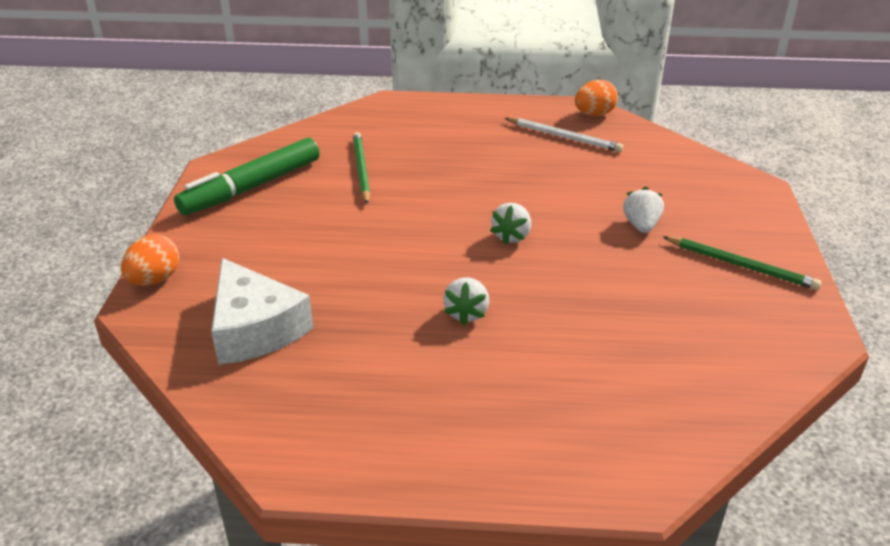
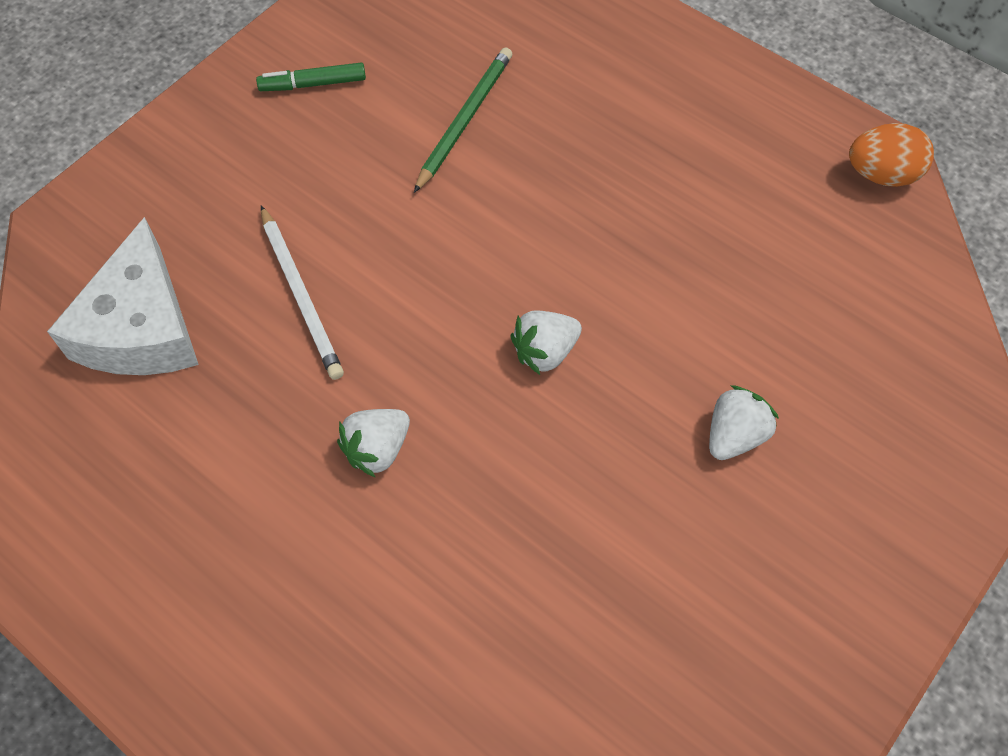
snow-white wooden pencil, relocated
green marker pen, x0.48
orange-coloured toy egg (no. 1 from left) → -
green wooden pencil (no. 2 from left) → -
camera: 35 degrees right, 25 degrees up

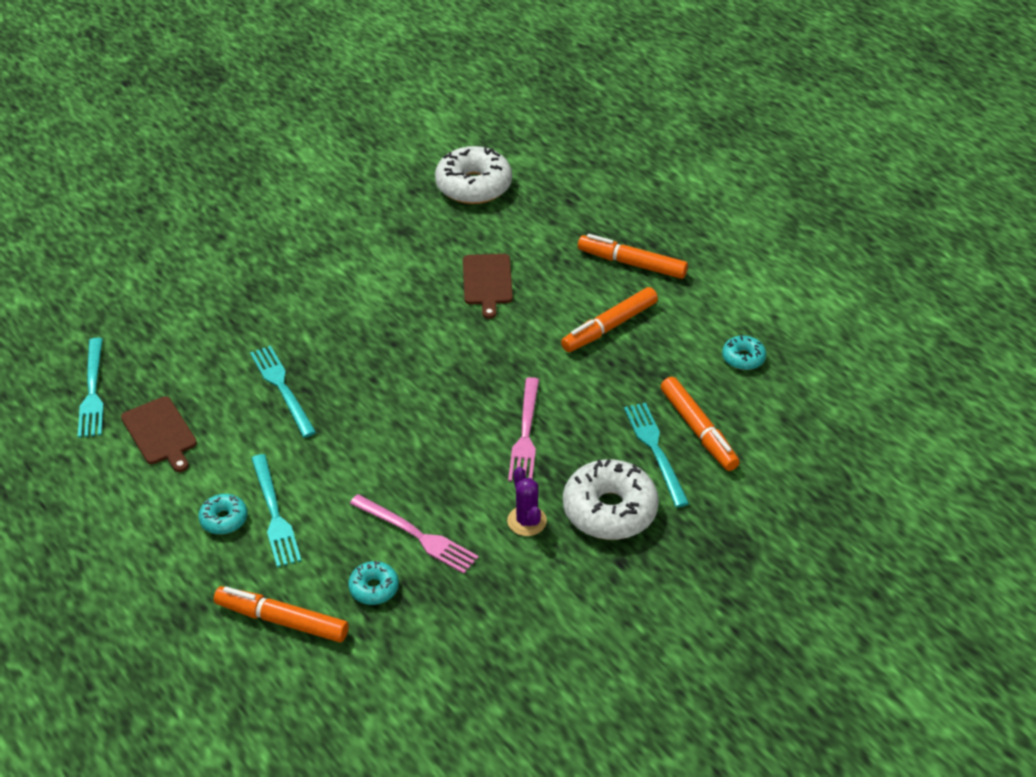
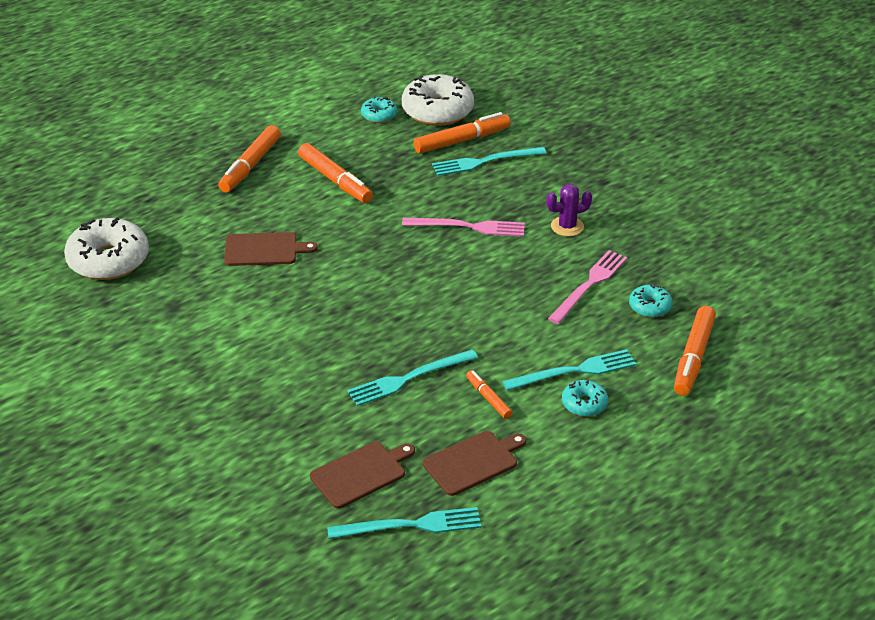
snow-white doughnut (no. 2 from left), relocated
- → orange-coloured marker pen (no. 4 from left)
- → russet chopping board (no. 2 from left)
camera: 90 degrees left, 5 degrees down

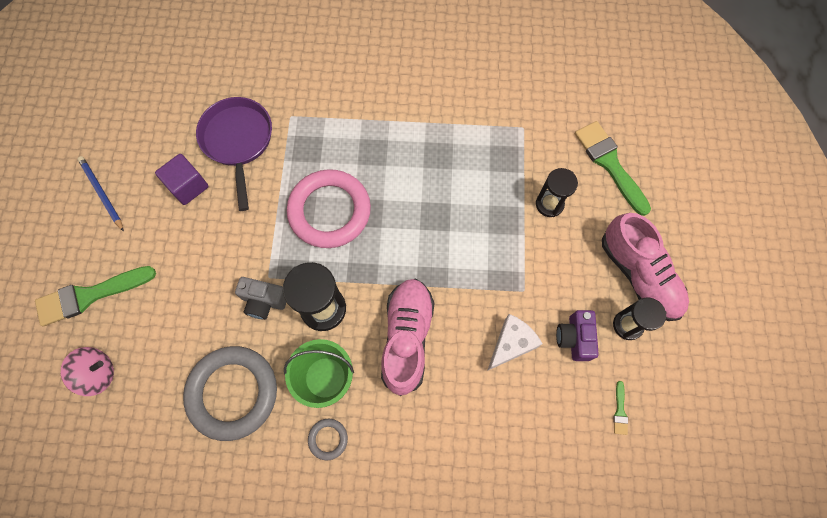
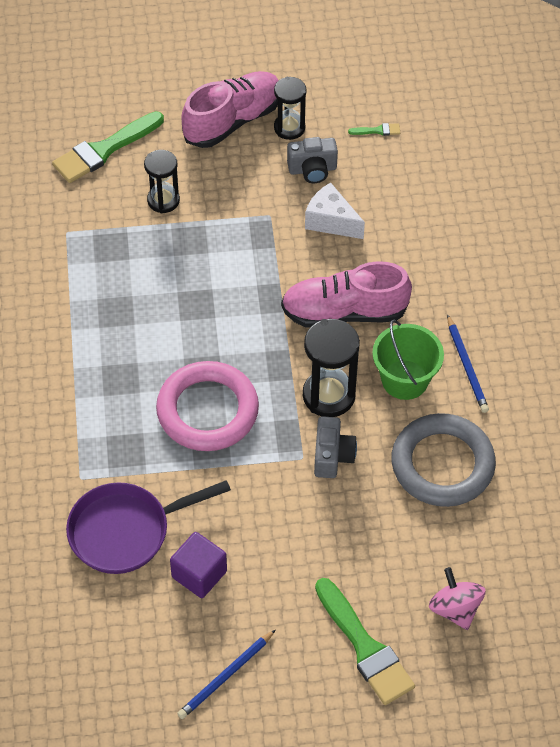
purple photo camera → grey photo camera (no. 1 from left)
grey hoop (no. 2 from left) → royal blue wooden pencil (no. 2 from left)
camera: 100 degrees left, 15 degrees down

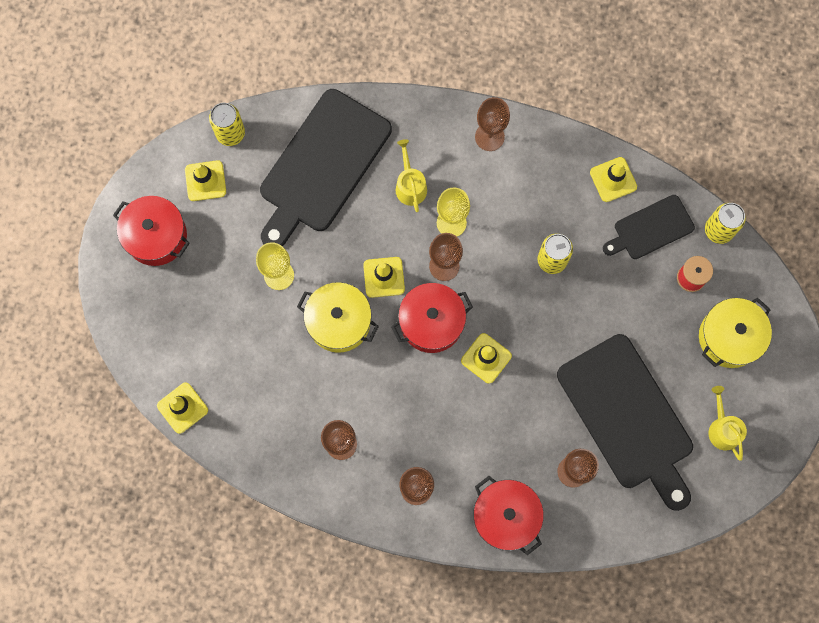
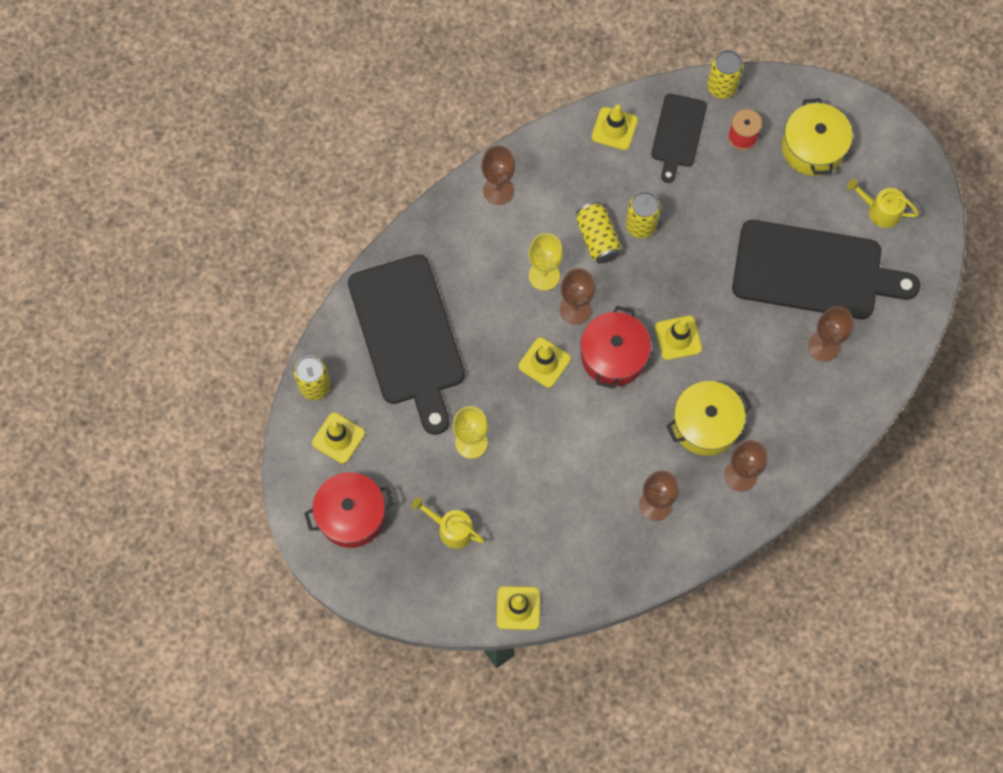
bright yellow watering pot (no. 1 from left), relocated
bright yellow pot (no. 1 from left), relocated
red pot (no. 3 from left) → -
- → bright yellow soda can (no. 2 from left)
camera: 50 degrees left, 5 degrees down

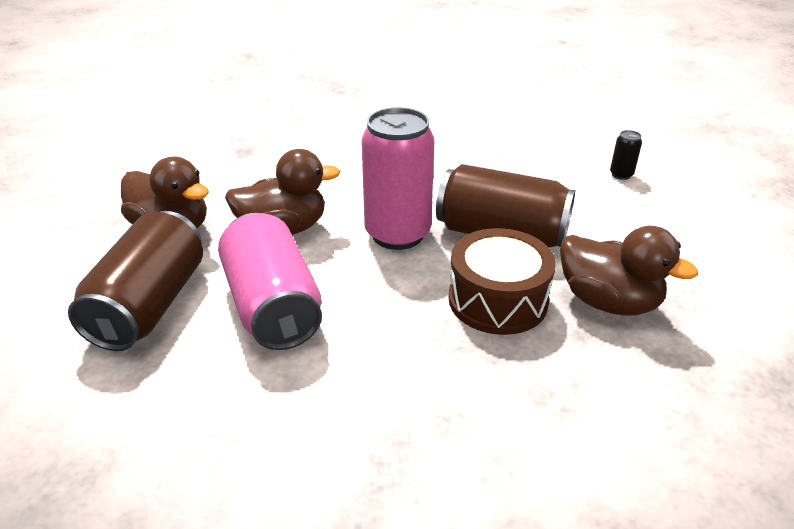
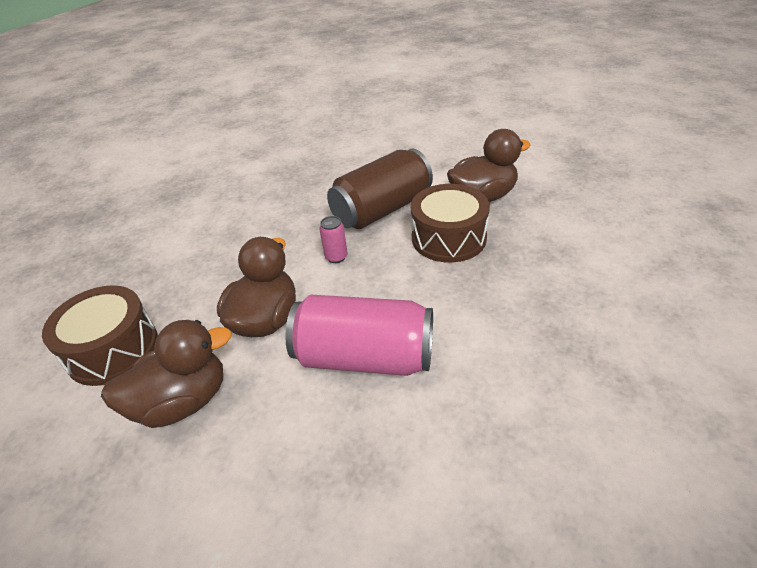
rose-pink soda can (no. 2 from left in the first image) → rose-pink soda can (no. 1 from left), x0.41
black soda can → -
russet soda can (no. 1 from left) → -
- → russet snare drum (no. 1 from left)
camera: 55 degrees left, 5 degrees up

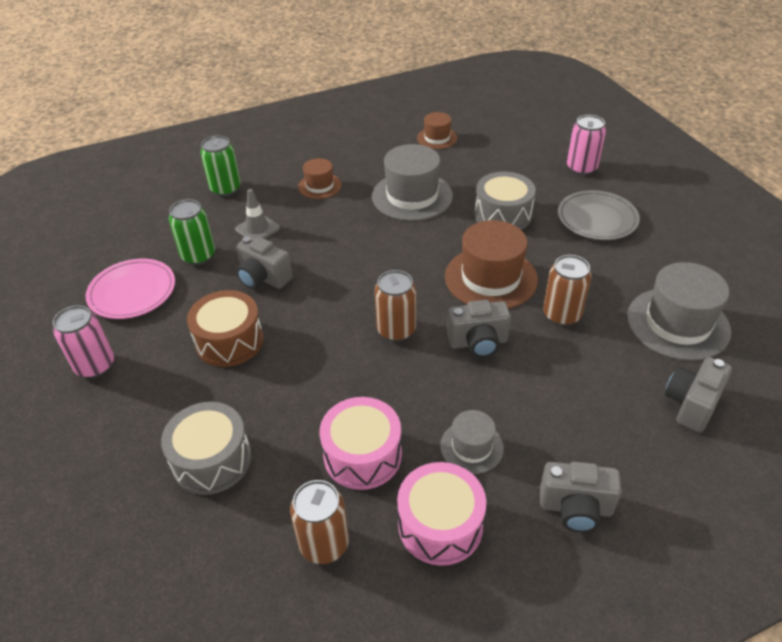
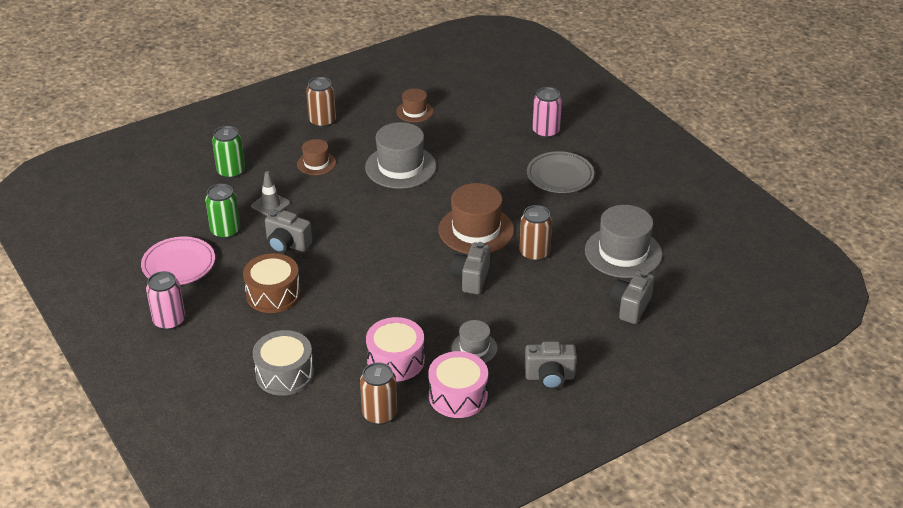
grey snare drum (no. 2 from left) → -
russet soda can (no. 2 from left in the first image) → russet soda can (no. 1 from left), relocated
grey photo camera (no. 2 from left), 120 degrees clockwise
camera: 10 degrees left, 5 degrees down

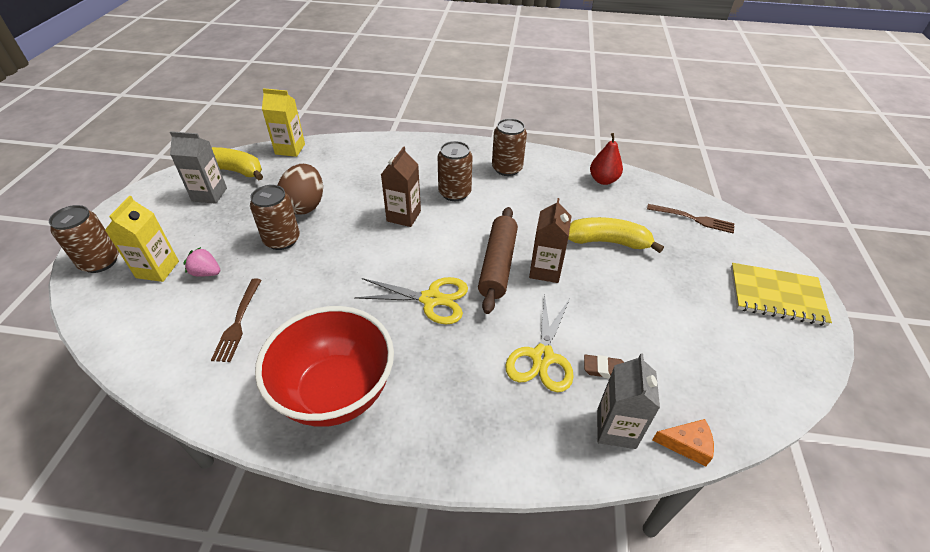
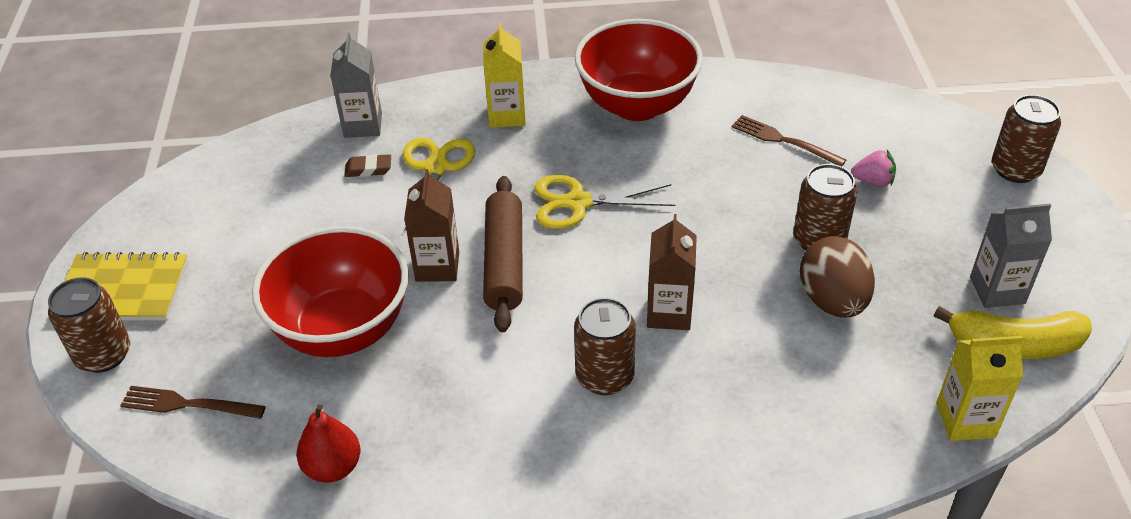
russet soda can (no. 4 from left in the first image) → russet soda can (no. 1 from left), relocated
bright yellow carton (no. 1 from left), relocated
bright yellow toy banana (no. 2 from left) → red bowl (no. 1 from left)
russet dinner fork (no. 1 from left in the first image) → russet dinner fork (no. 2 from left), 45 degrees counterclockwise
orange-coloured piece of cheese → -
camera: 170 degrees right, 0 degrees up

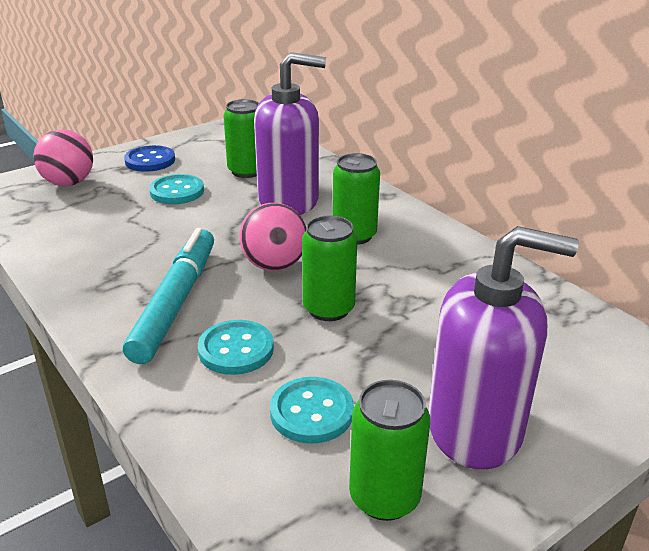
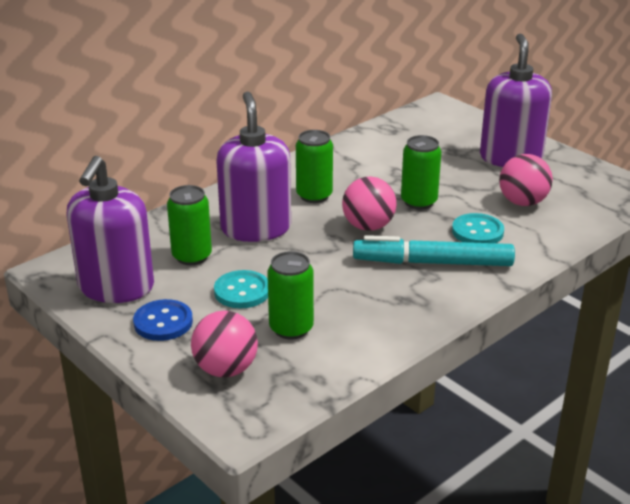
turquoise button (no. 3 from left) → rose-pink ball (no. 3 from left)
green soda can (no. 4 from left in the first image) → green soda can (no. 2 from left), relocated
- → purple pump bottle (no. 1 from left)
camera: 95 degrees left, 0 degrees up

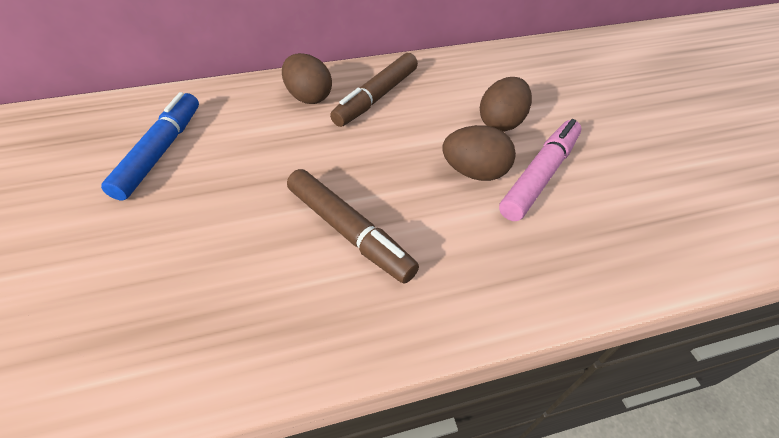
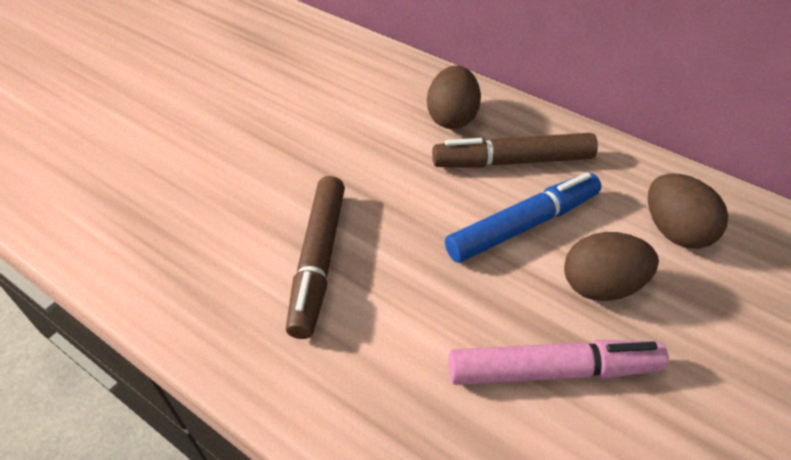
royal blue marker pen, relocated
russet toy egg (no. 2 from left in the first image) → russet toy egg (no. 3 from left), relocated
camera: 50 degrees right, 0 degrees up

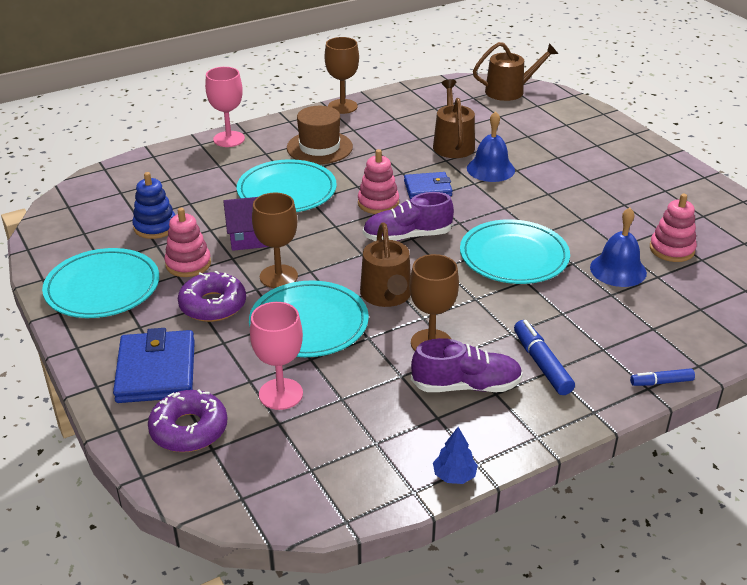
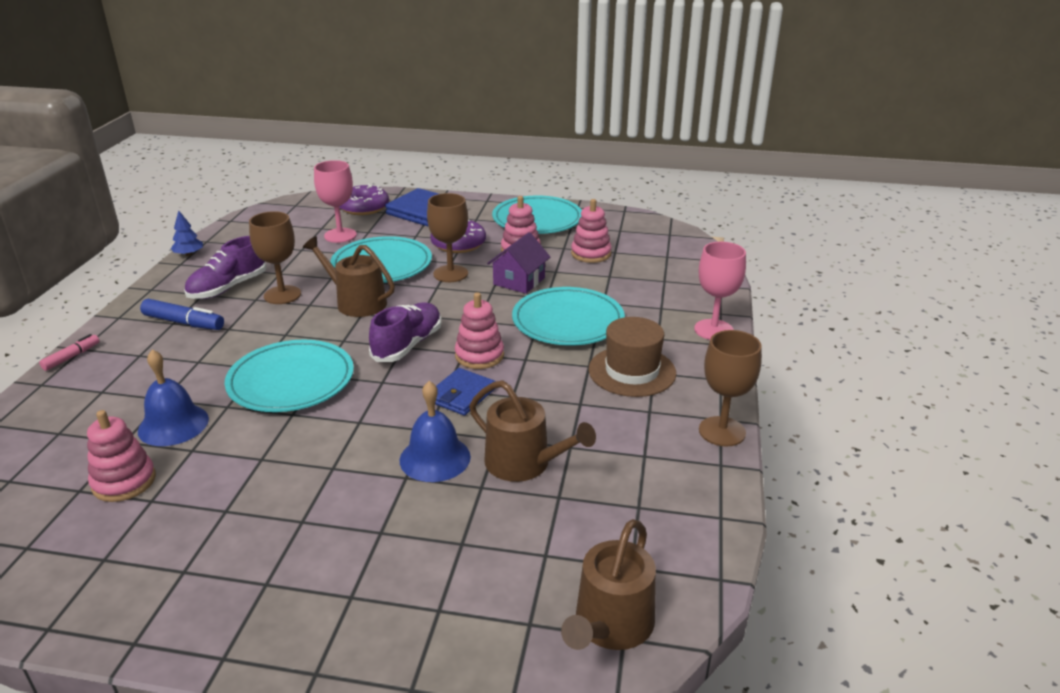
royal blue stacking toy → rose-pink stacking toy (no. 4 from left)
royal blue marker pen (no. 2 from left) → rose-pink marker pen
camera: 130 degrees right, 5 degrees down

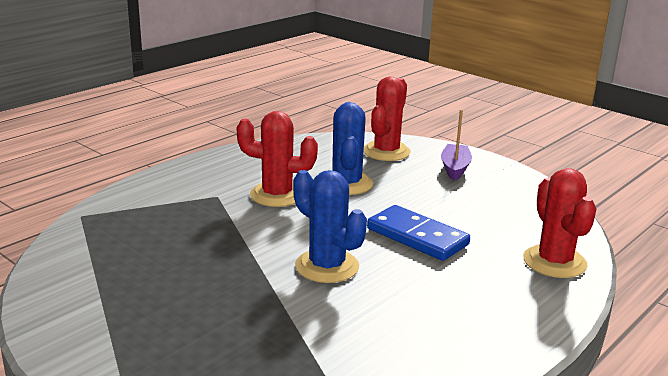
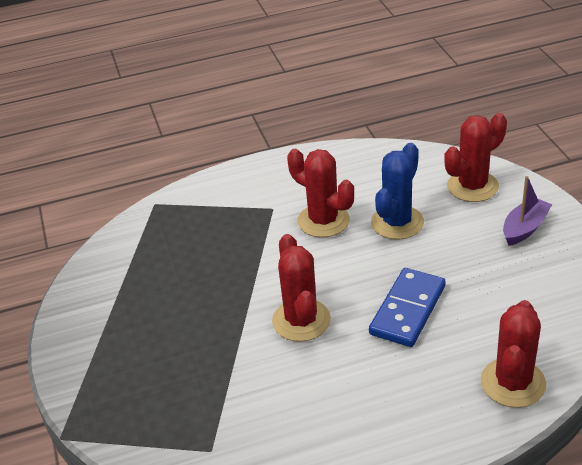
royal blue prickly plant (no. 1 from left) → red prickly plant (no. 1 from left)
royal blue domino tile, 45 degrees clockwise
camera: 35 degrees right, 15 degrees up

